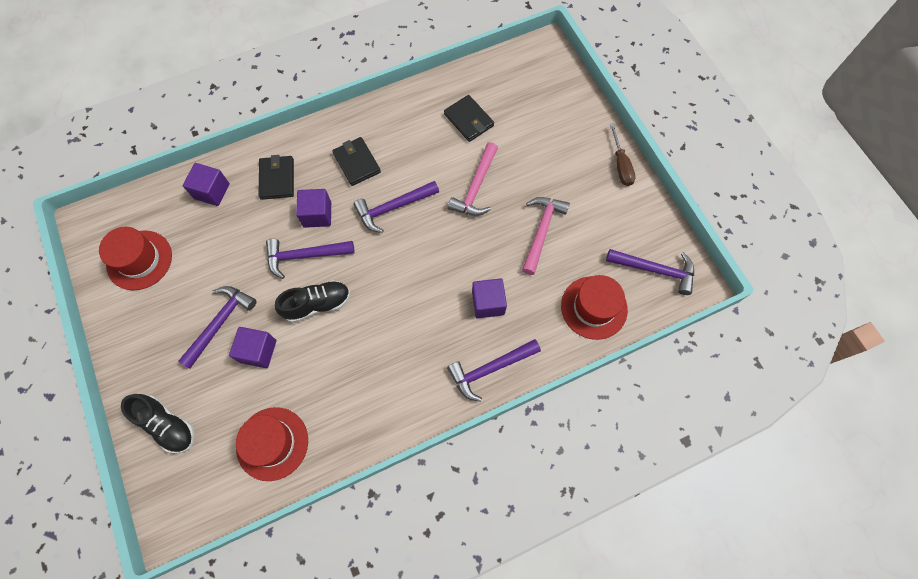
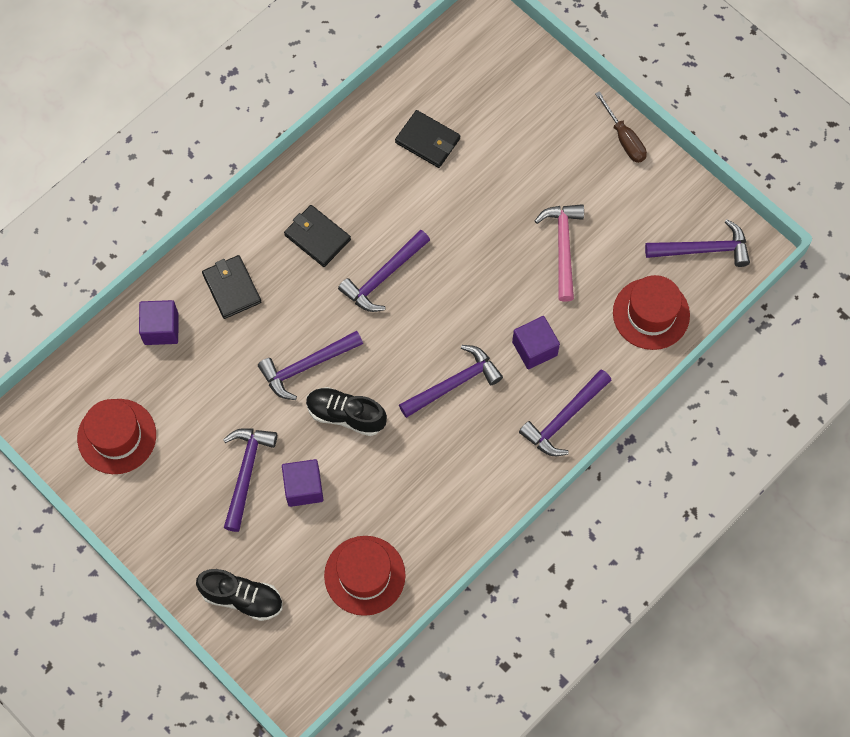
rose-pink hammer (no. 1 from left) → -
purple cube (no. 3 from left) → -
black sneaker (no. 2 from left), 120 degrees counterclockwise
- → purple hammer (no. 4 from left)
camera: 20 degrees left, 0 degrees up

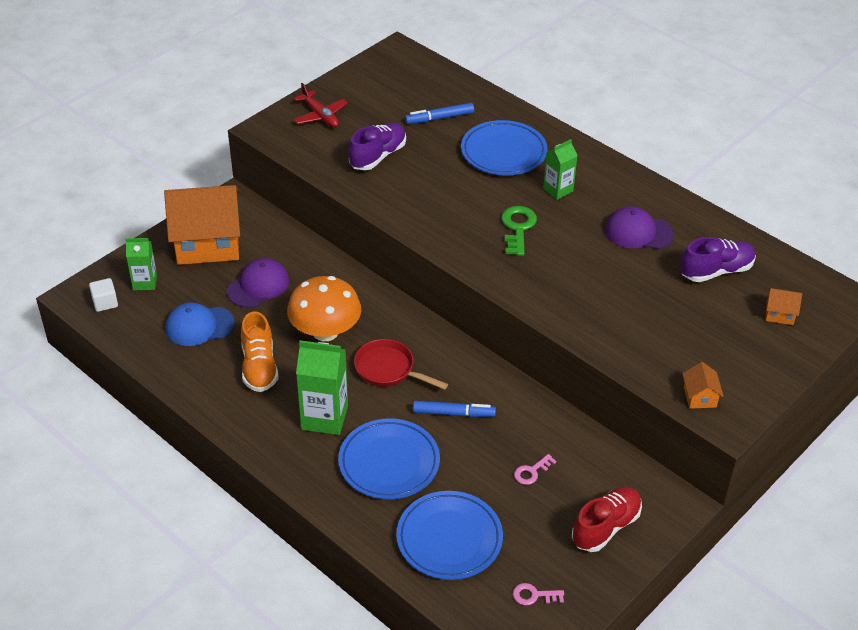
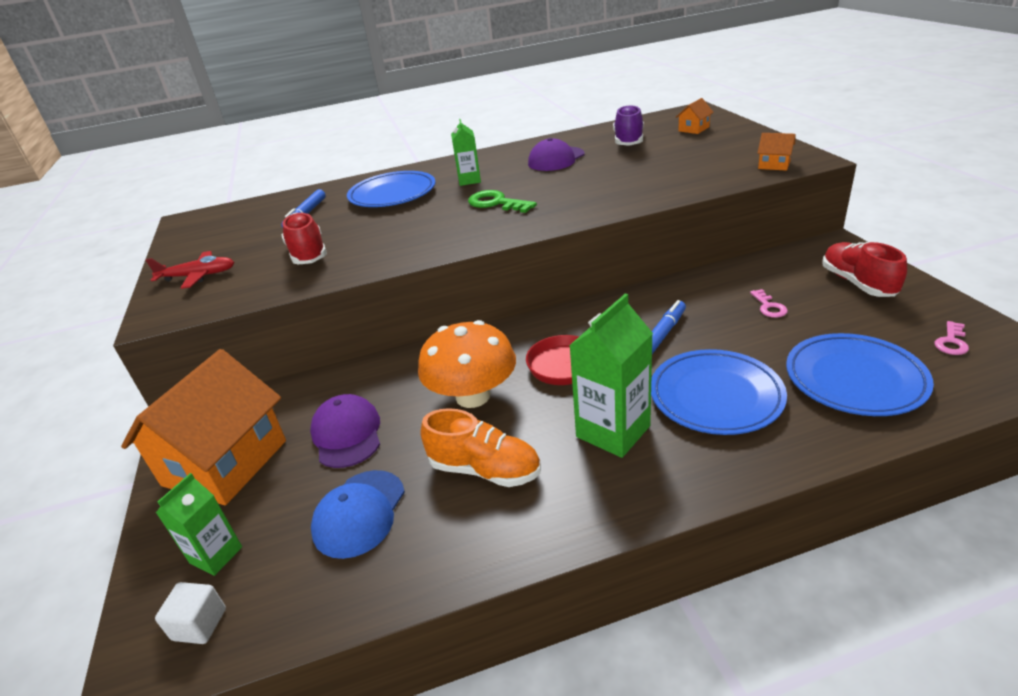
purple sneaker (no. 1 from left) → red sneaker (no. 1 from left)
camera: 55 degrees left, 10 degrees down

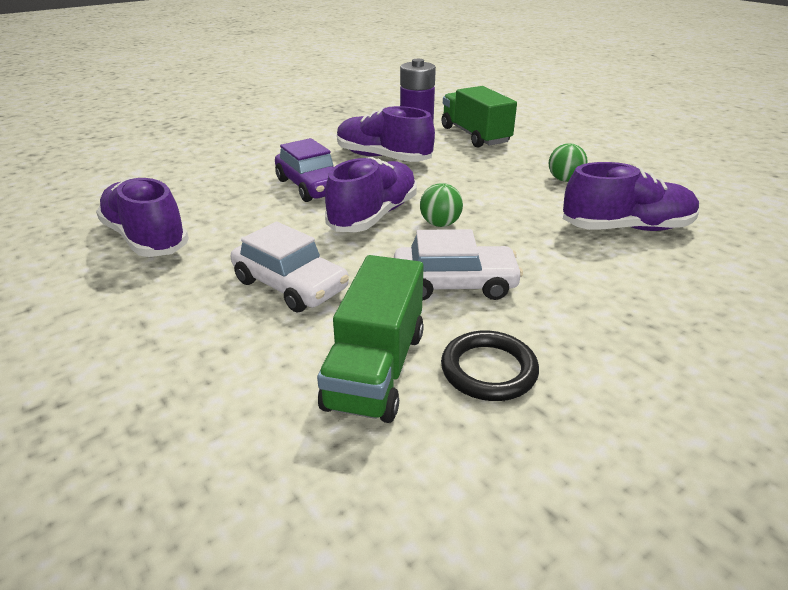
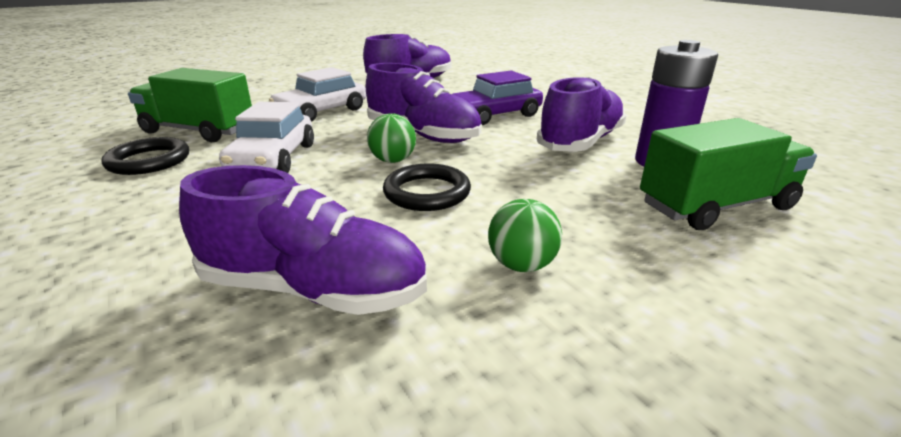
purple sneaker (no. 4 from left in the first image) → purple sneaker (no. 1 from left), 75 degrees counterclockwise
- → black hoop (no. 2 from left)
camera: 95 degrees right, 5 degrees down

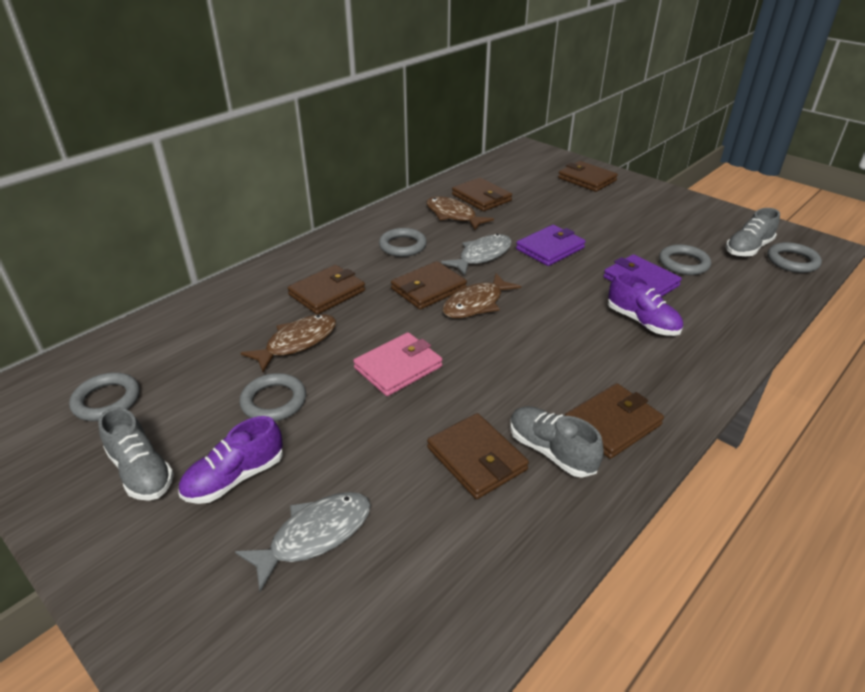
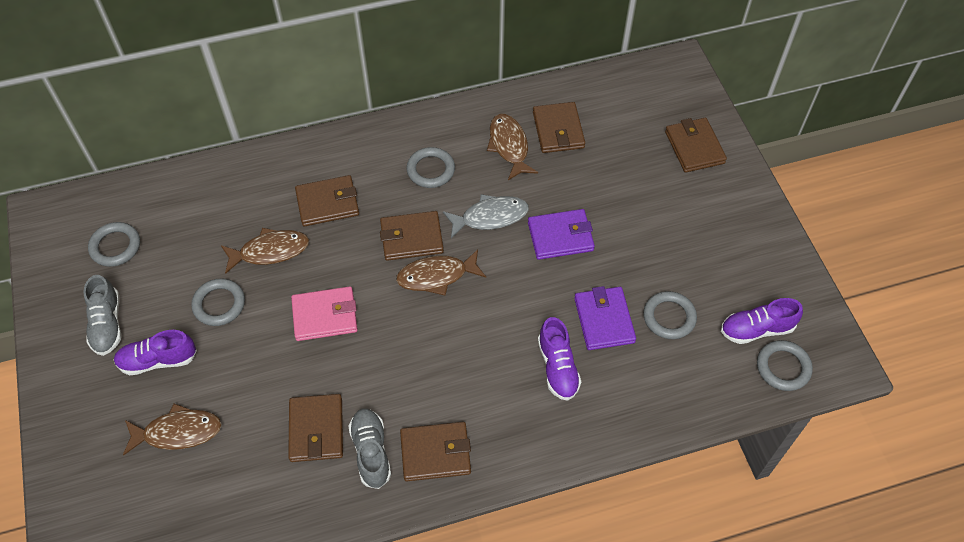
grey sneaker (no. 3 from left) → purple sneaker (no. 3 from left)
grey fish figure (no. 1 from left) → russet fish figure (no. 1 from left)
camera: 30 degrees right, 20 degrees up

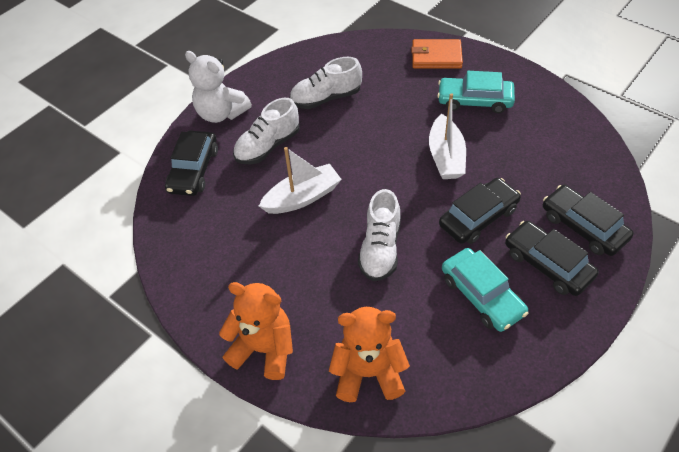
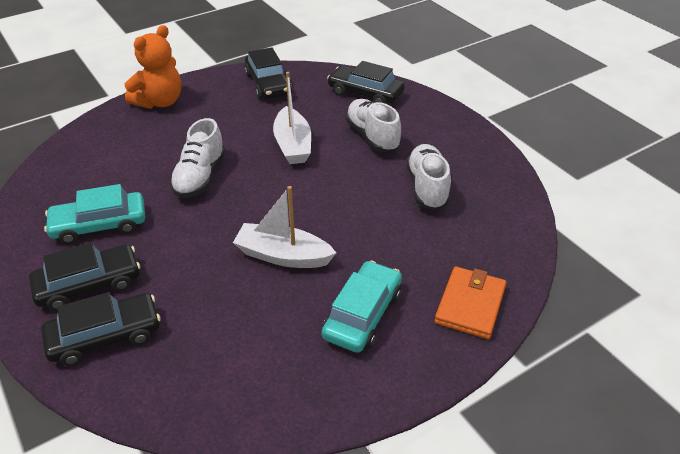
snow-white teddy bear → -
black automobile (no. 2 from left in the first image) → black automobile (no. 3 from left), relocated
snow-white sneaker (no. 3 from left in the first image) → snow-white sneaker (no. 1 from left), 105 degrees counterclockwise
orange-coloured teddy bear (no. 2 from left) → -
camera: 105 degrees right, 10 degrees down

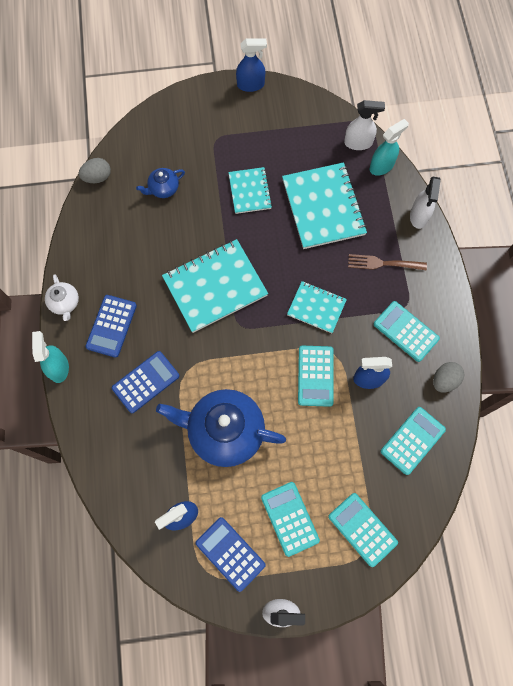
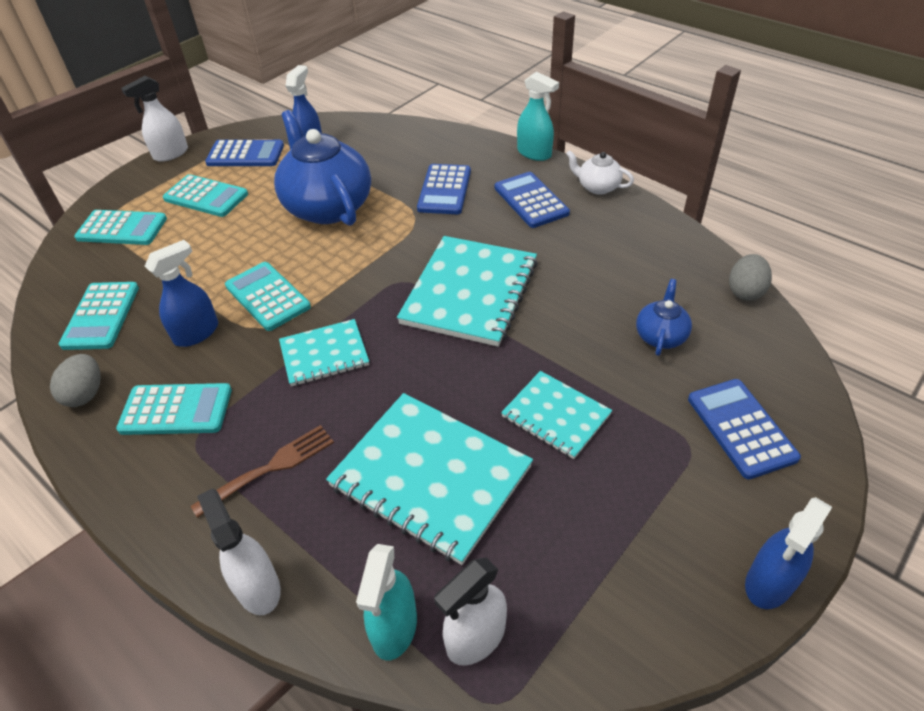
royal blue china teapot (no. 2 from left in the first image) → royal blue china teapot (no. 1 from left), 90 degrees counterclockwise
- → royal blue adding machine (no. 4 from left)
camera: 140 degrees right, 25 degrees down

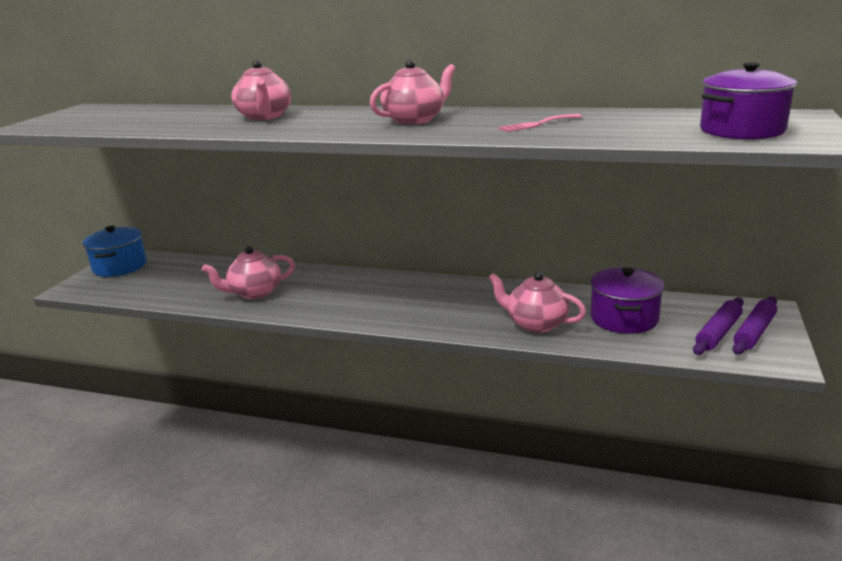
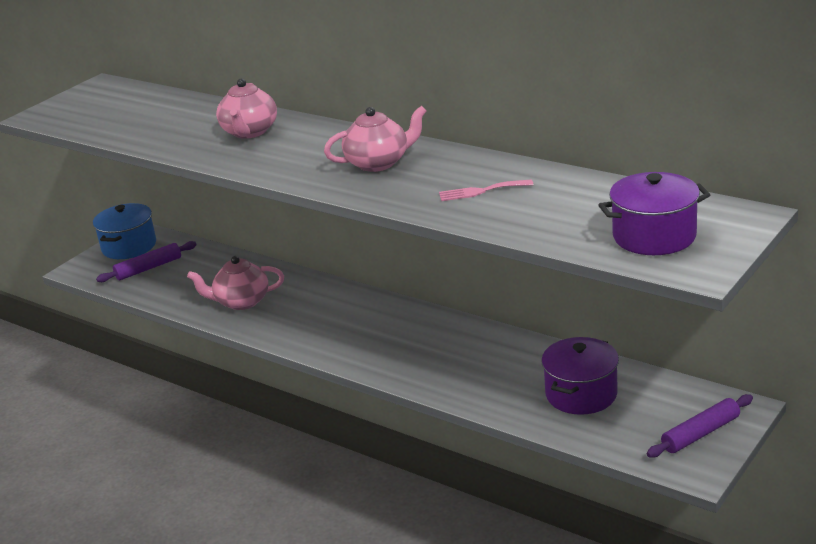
rose-pink china teapot (no. 4 from left) → -
purple rolling pin (no. 1 from left), relocated
camera: 20 degrees right, 5 degrees up

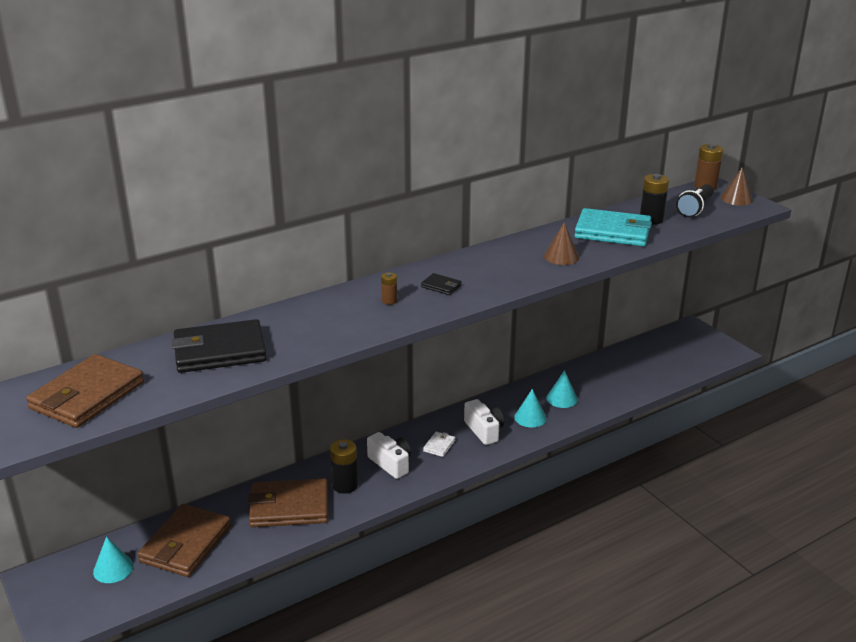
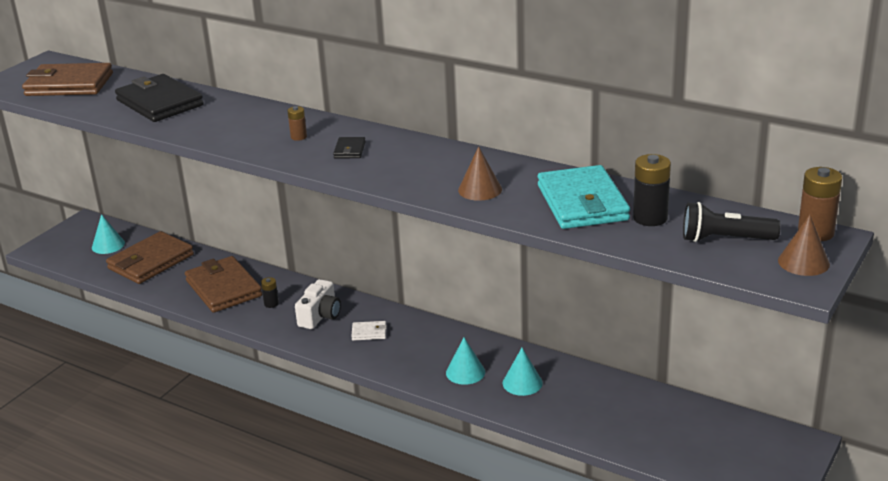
snow-white photo camera (no. 2 from left) → -
black battery (no. 1 from left), x0.56
russet wallet (no. 2 from left), 45 degrees counterclockwise
camera: 65 degrees right, 0 degrees up

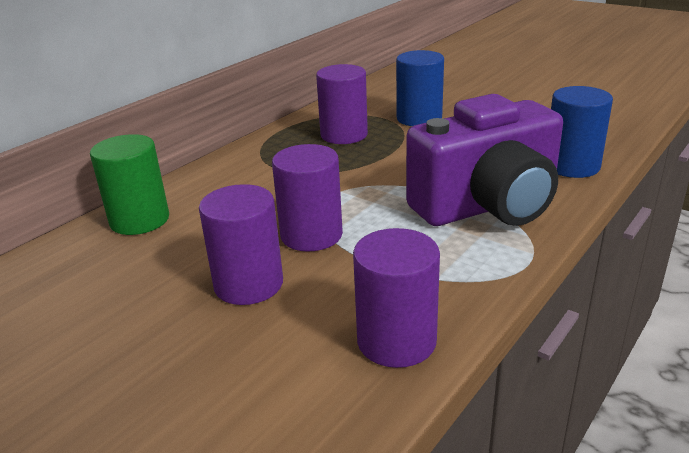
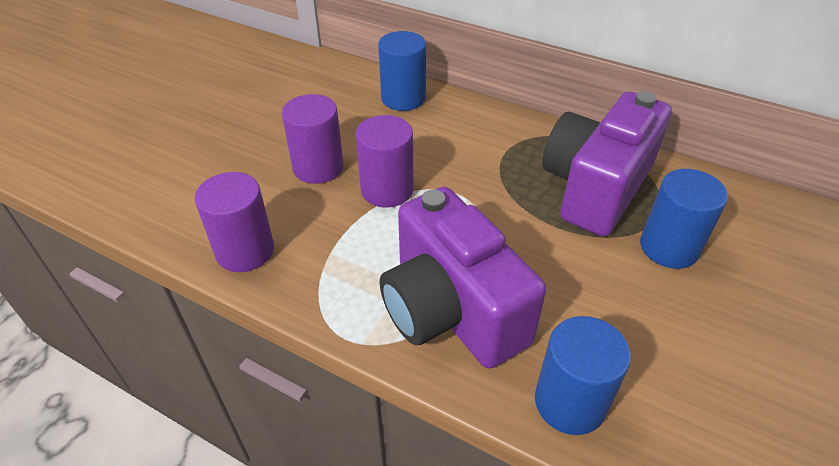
purple solid cylinder (no. 3 from left) → purple photo camera (no. 2 from left)
green solid cylinder → royal blue solid cylinder (no. 1 from left)
camera: 80 degrees right, 15 degrees up

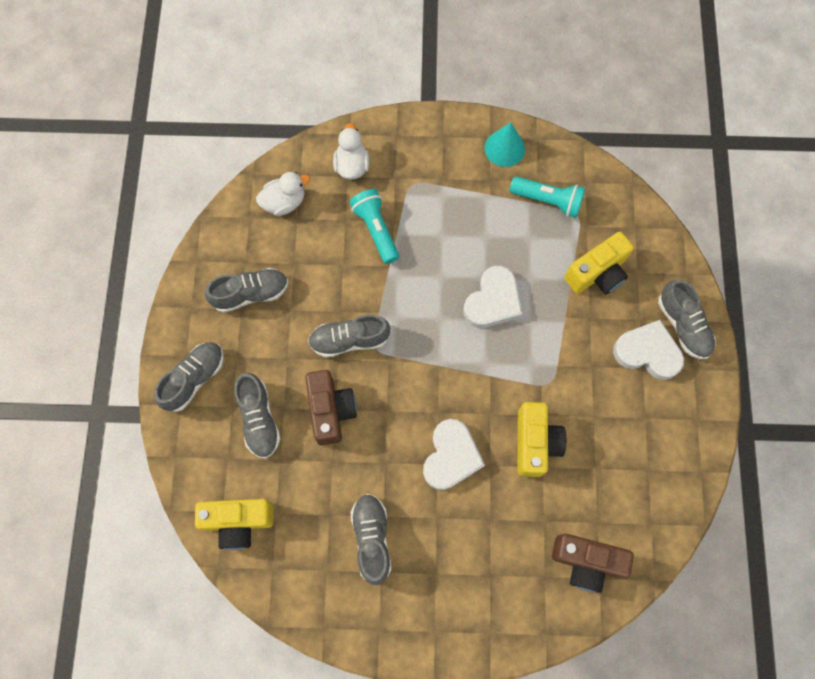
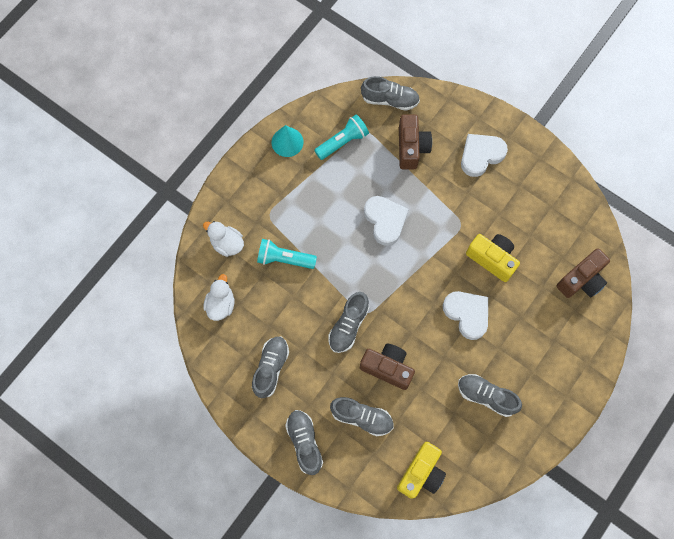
bright yellow photo camera (no. 3 from left) → russet photo camera (no. 2 from left)
grey sneaker (no. 6 from left in the first image) → grey sneaker (no. 5 from left), relocated
camera: 55 degrees left, 0 degrees up

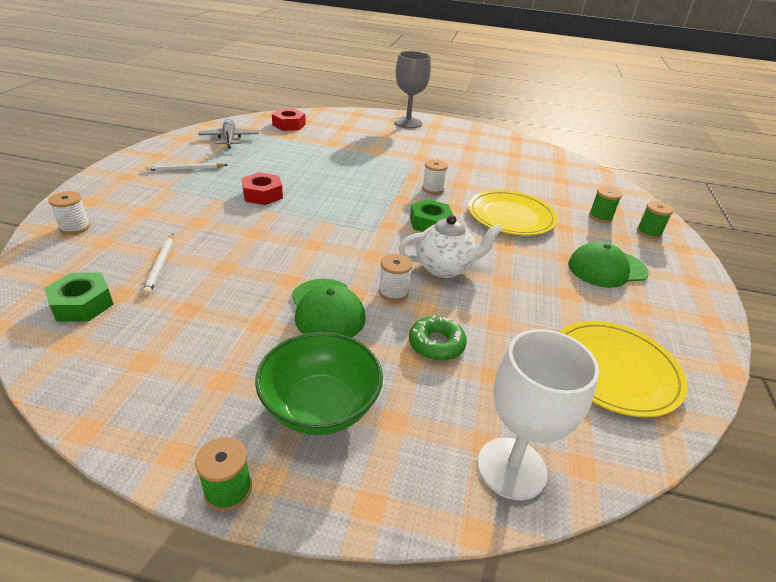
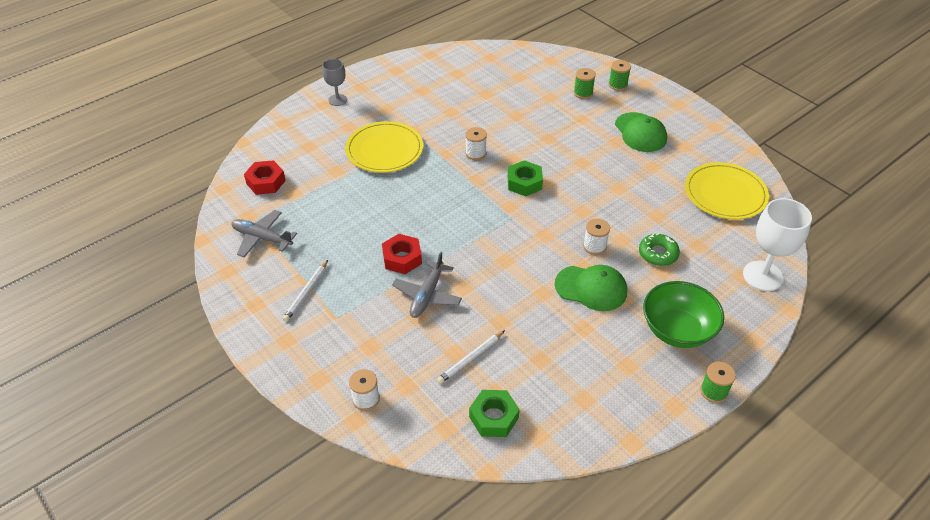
grey goblet, x0.59
bright yellow dinner plate (no. 1 from left), relocated
snow-white china teapot → -
snow-white wooden pencil (no. 1 from left in the first image) → snow-white wooden pencil (no. 2 from left), 105 degrees clockwise
green baseball cap (no. 2 from left), 45 degrees counterclockwise
- → grey aeroplane (no. 2 from left)
camera: 50 degrees left, 10 degrees up

